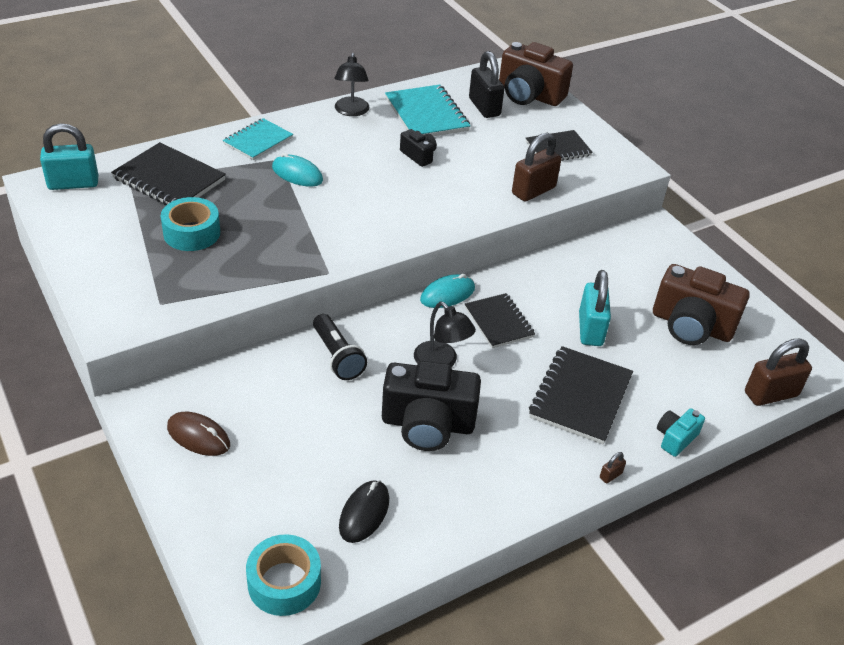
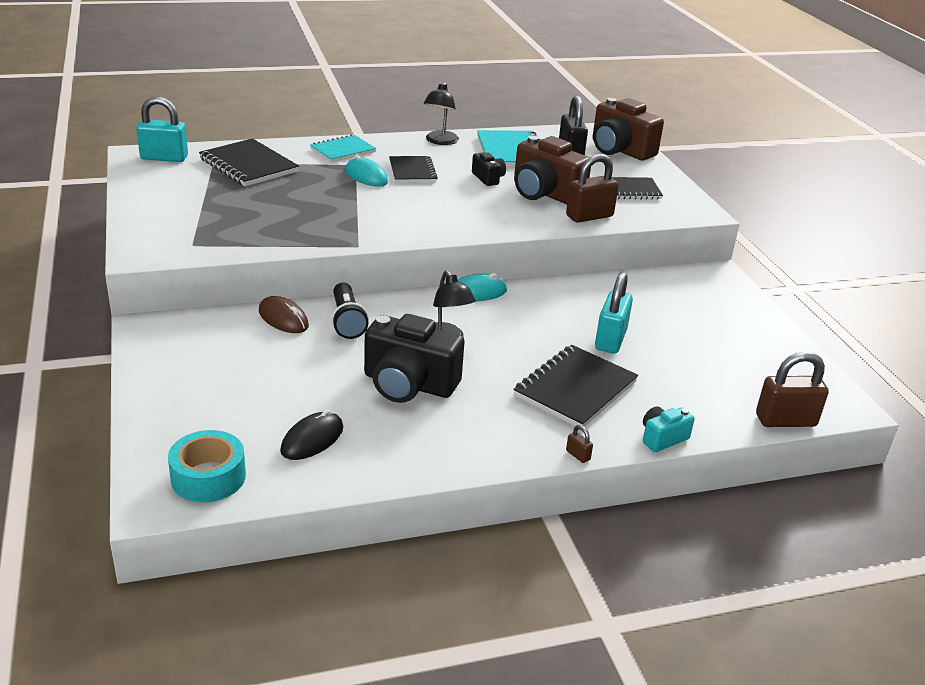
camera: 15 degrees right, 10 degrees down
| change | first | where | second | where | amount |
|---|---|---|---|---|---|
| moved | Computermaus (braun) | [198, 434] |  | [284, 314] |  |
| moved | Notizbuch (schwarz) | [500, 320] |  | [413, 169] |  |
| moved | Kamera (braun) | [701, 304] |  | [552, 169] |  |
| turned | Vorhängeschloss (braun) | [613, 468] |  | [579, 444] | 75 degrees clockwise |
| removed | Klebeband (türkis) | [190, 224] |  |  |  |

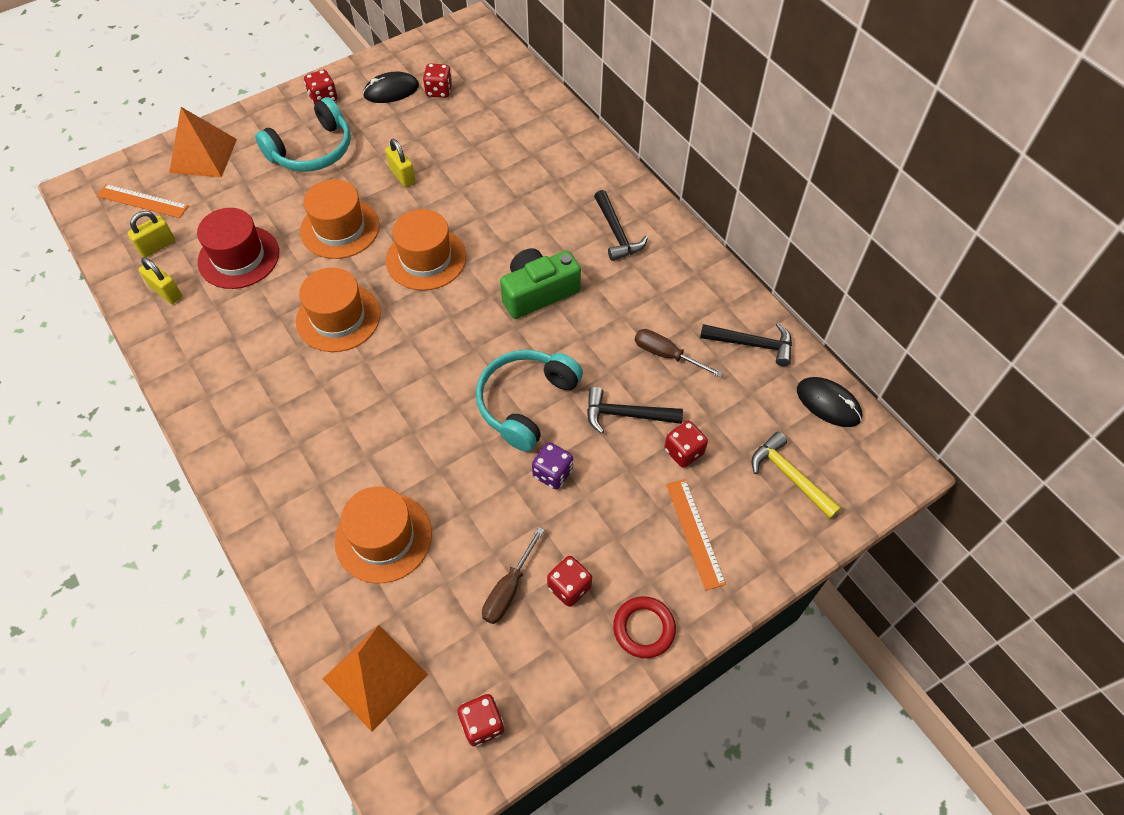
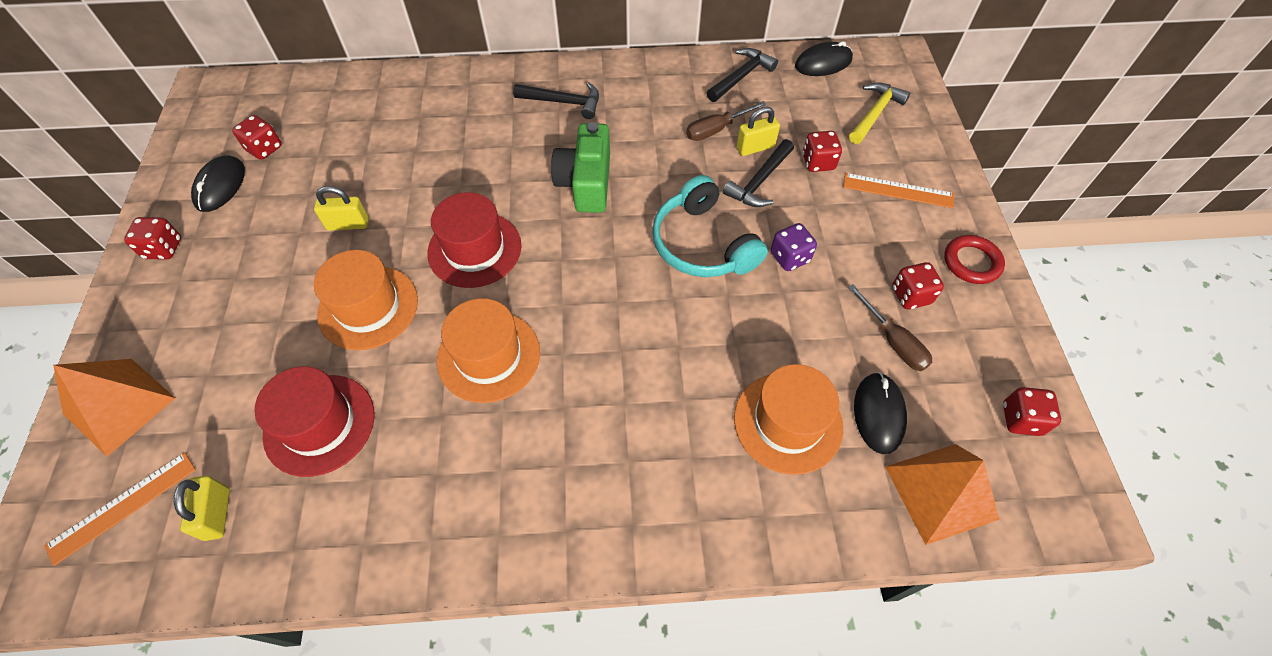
camera: 60 degrees left, 0 degrees up
| change | first | where | second | where | amount |
|---|---|---|---|---|---|
| recoloured | Hut (orange) | [426, 249] | Hut (rot) | [474, 240] |  |
| moved | Vorhängeschloss (gelb) | [160, 280] |  | [758, 131] |  |
| turned | Hammer (gelb) | [796, 475] |  | [879, 113] | 135 degrees clockwise |
| added |  |  | Computermaus (schwarz) | [880, 413] |  |
| removed | Kopfhörer (türkis) | [303, 134] |  |  |  |

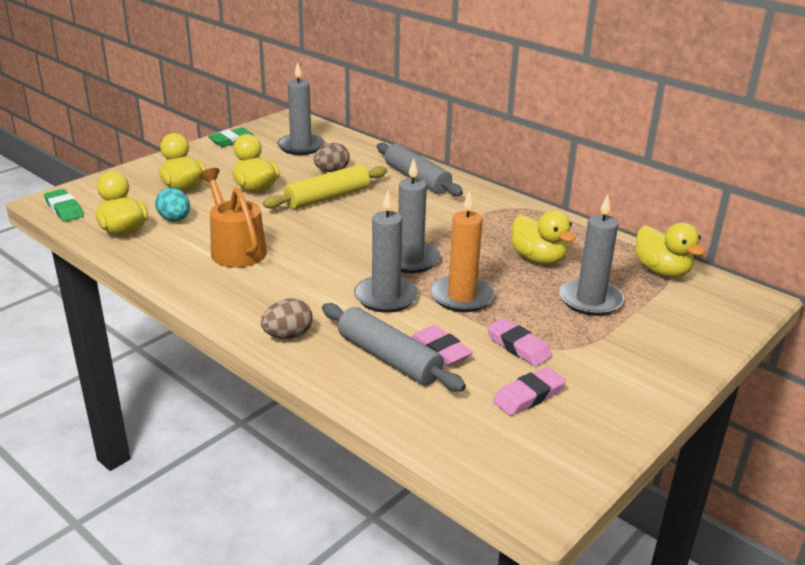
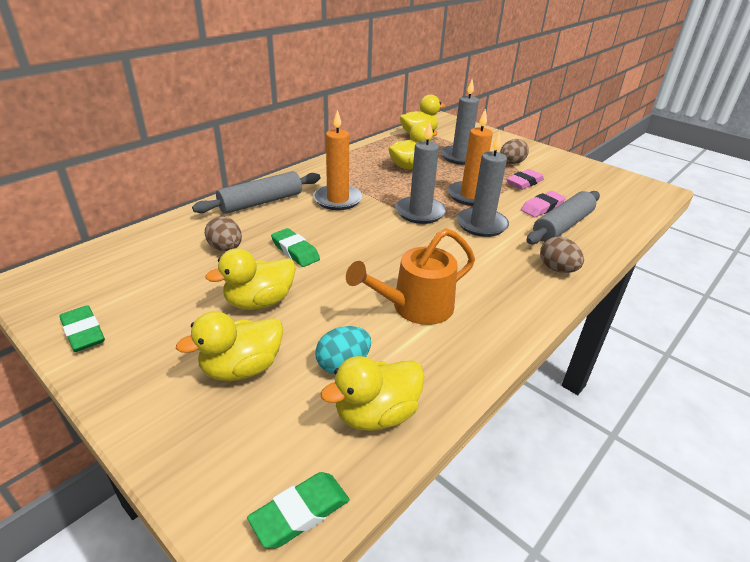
camera: 90 degrees left, 5 degrees up
| change | first | where | second | where | amount |
|---|---|---|---|---|---|
| replaced | Nudelholz (gelb) | [325, 187] | Radiergummi (grün) | [295, 247] |  |
| added |  |  | Kerze (orange) | [338, 160] |  |
| added |  |  | Ei (braun) | [514, 151] |  |
| removed | Kerze (grau) | [301, 108] |  |  |  |
| removed | Radiergummi (rosa) | [529, 391] |  |  |  |

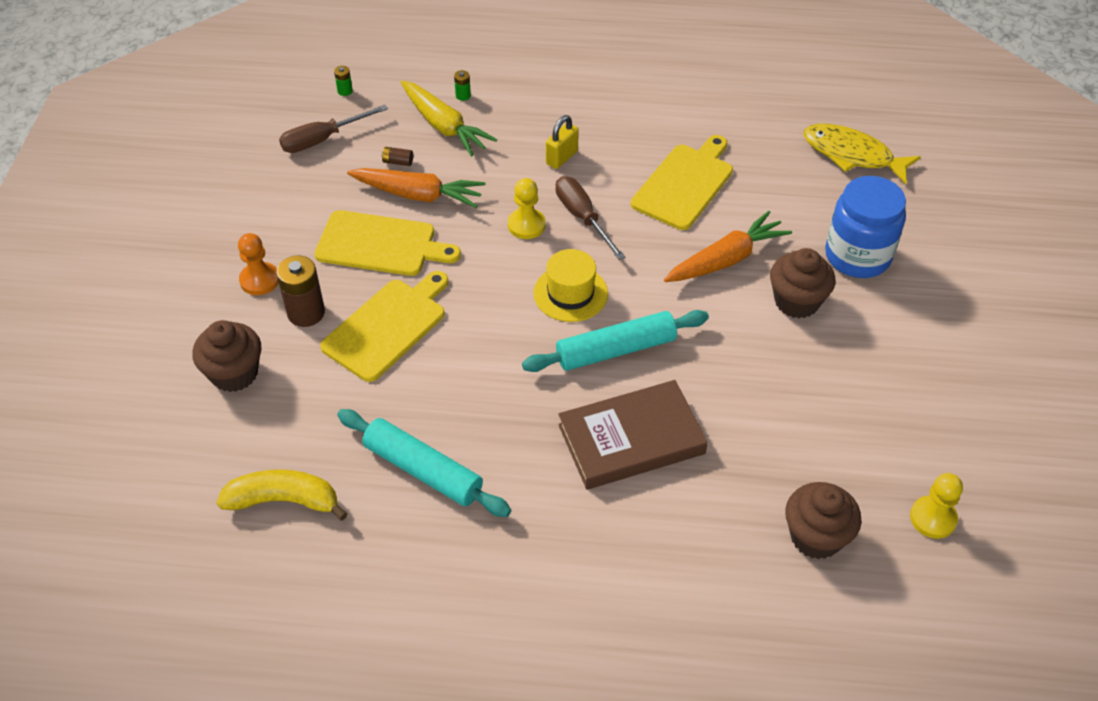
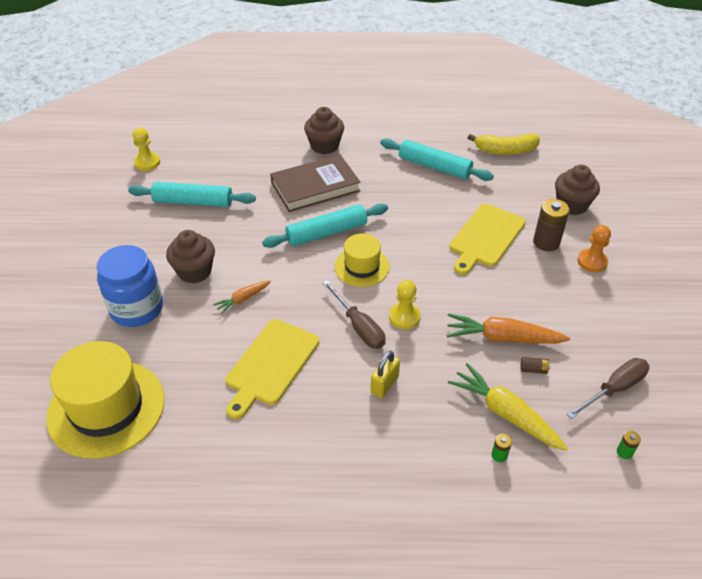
camera: 175 degrees right, 5 degrees down
| change | first | where | second | where | amount |
|---|---|---|---|---|---|
| replaced | Fisch (gelb) | [862, 154] | Hut (gelb) | [105, 400] |  |
| added |  |  | Nudelholz (türkis) | [192, 194] |  |
| resized | Karotte (orange) | [728, 246] |  | [242, 297] | x0.55 |
| moved | Muffin (braun) | [823, 520] |  | [324, 130] |  |
| removed | Schneidebrett (gelb) | [387, 243] |  |  |  |

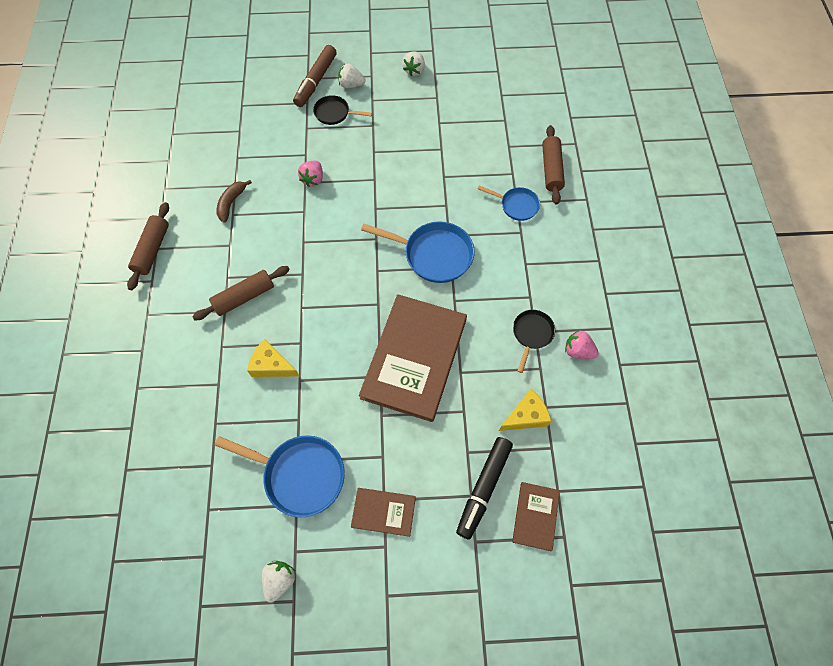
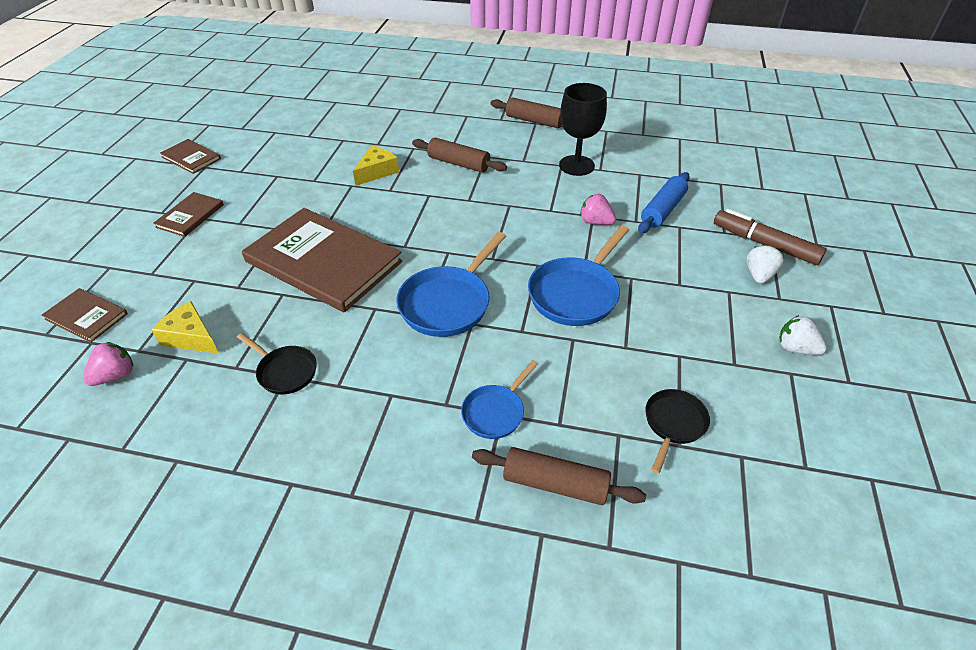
camera: 105 degrees right, 20 degrees down
| change | first | where | second | where | amount |
|---|---|---|---|---|---|
| moved | Erdbeere (rosa) | [582, 344] |  | [108, 364] |  |
| turned | Käse (gelb) | [525, 410] |  | [185, 327] | 135 degrees clockwise |
| replaced | Erdbeere (weiß) | [278, 582] | Buch (braun) | [190, 156] |  |
| turned | Nudelholz (braun) | [241, 293] |  | [459, 155] | 45 degrees counterclockwise |
| moved | Pfanne (blau) | [280, 476] |  | [578, 275] |  |
| replaced | Banane (braun) | [234, 201] | Kelch (schwarz) | [583, 129] |  |
| added |  |  | Nudelholz (blau) | [664, 203] |  |
| moved | Pfanne (schwarz) | [342, 110] |  | [677, 431] |  |
| removed | Filzstift (schwarz) | [484, 488] |  |  |  |

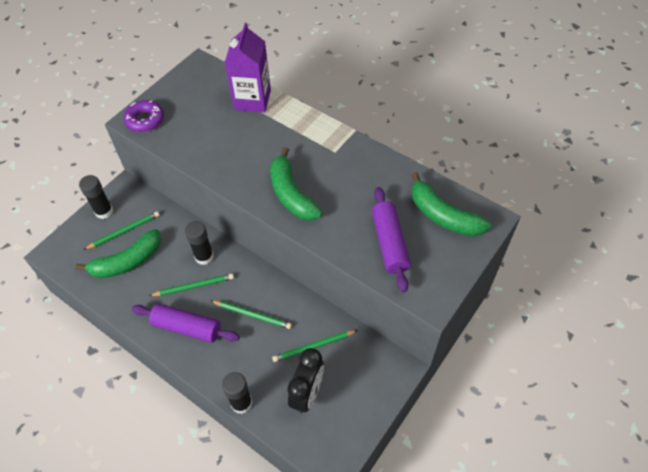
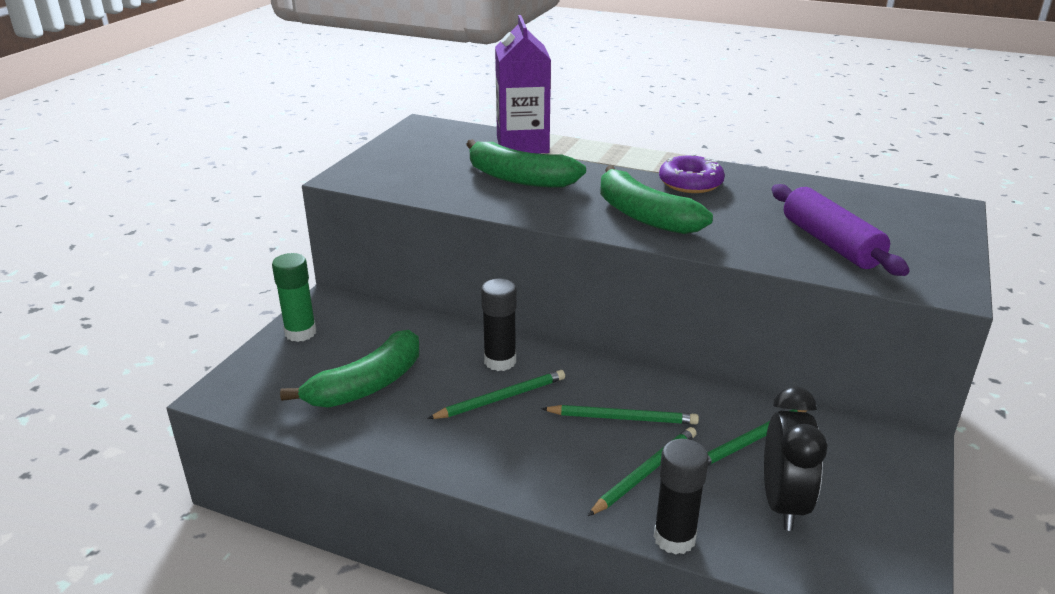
camera: 15 degrees left, 25 degrees down
| change | first | where | second | where | amount |
|---|---|---|---|---|---|
| recoloured | Klebestift (schwarz) | [96, 197] | Klebestift (grün) | [294, 297] |  |
| moved | Banane (grün) | [451, 204] |  | [526, 163] |  |
| moved | Bleistift (grün) | [122, 230] |  | [642, 471] |  |
| moved | Donut (lila) | [143, 116] |  | [692, 173] |  |
| removed | Nudelholz (lila) | [186, 323] |  |  |  |

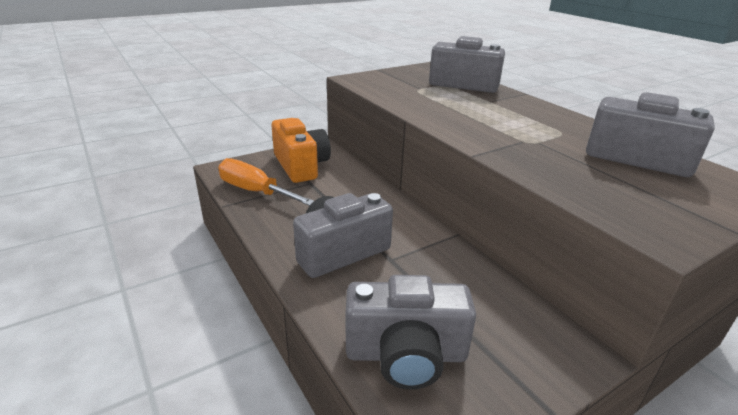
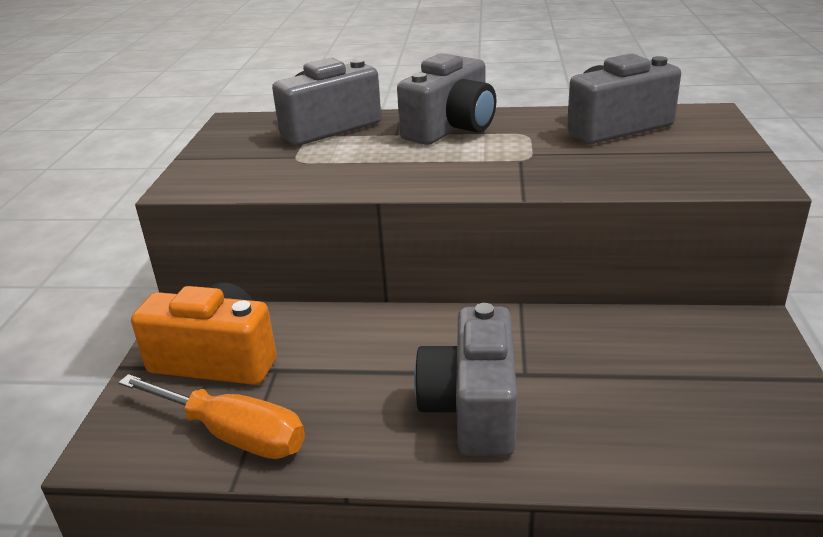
camera: 50 degrees left, 0 degrees up
| change | first | where | second | where | amount |
|---|---|---|---|---|---|
| turned | Schraubenzieher (orange) | [266, 182] |  | [211, 416] | 135 degrees counterclockwise |
| moved | Kamera (grau) | [411, 332] |  | [446, 99] |  |

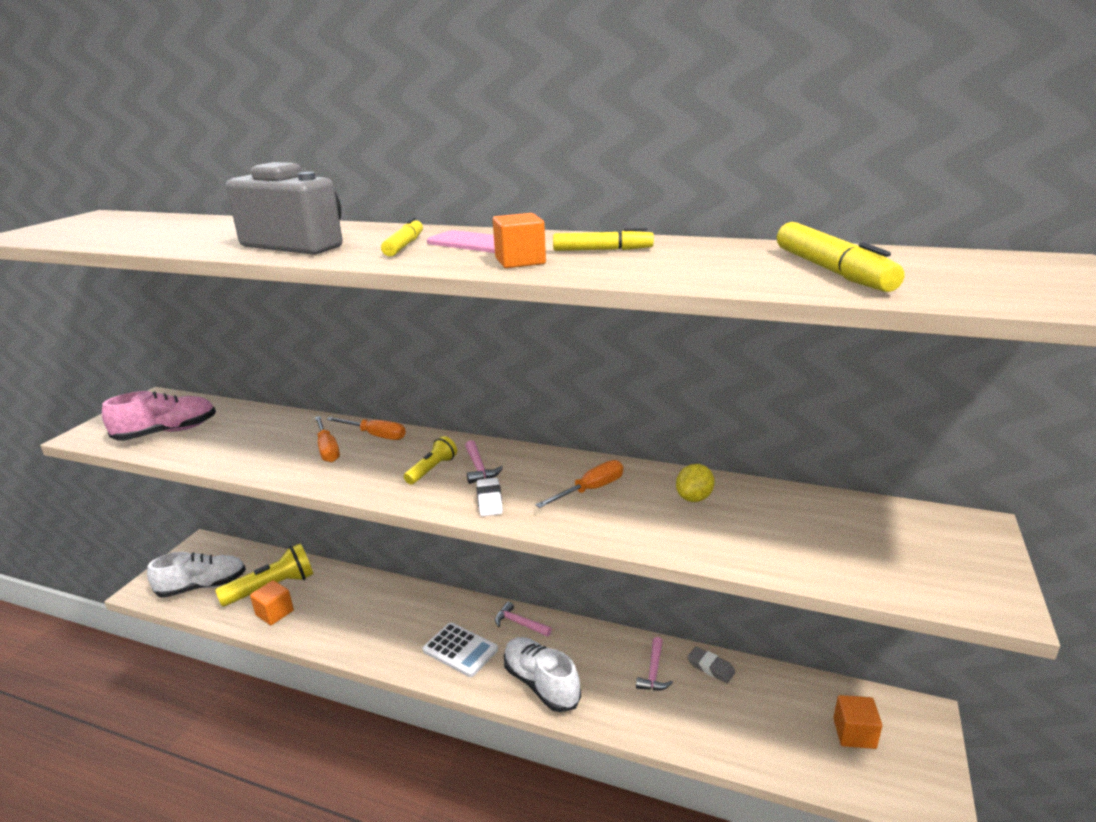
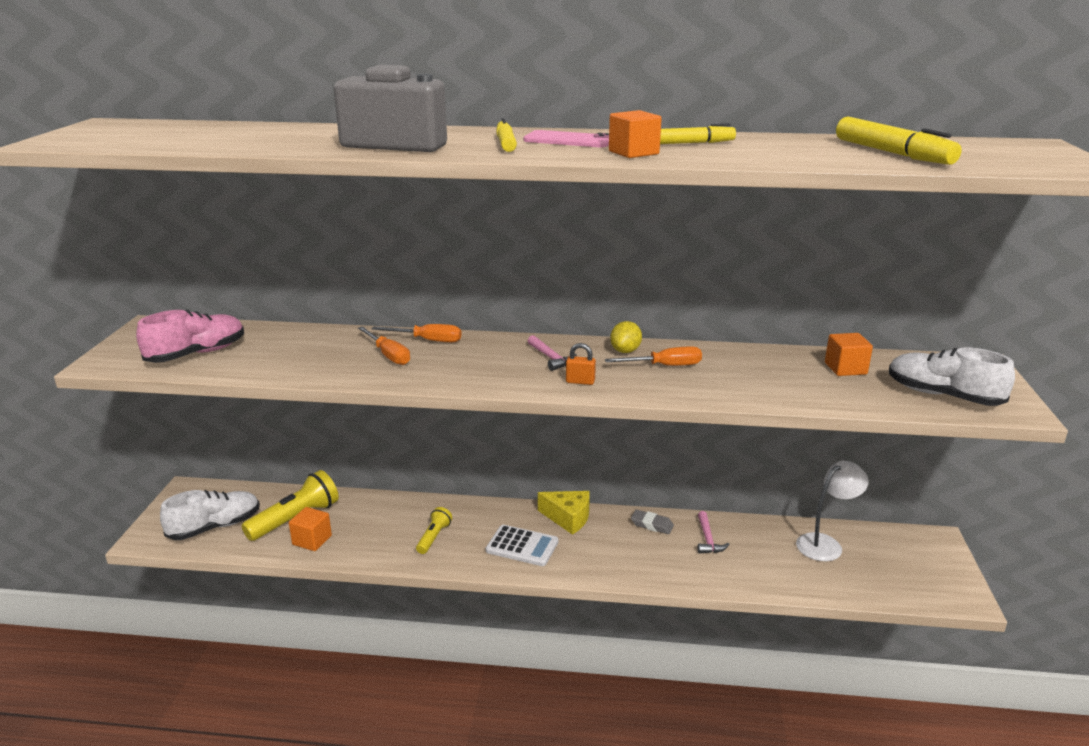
camera: 15 degrees left, 0 degrees up
| change | first | where | second | where | amount |
|---|---|---|---|---|---|
| moved | Taschenlampe (gelb) | [430, 460] |  | [434, 530] |  |
| replaced | Hammer (rosa) | [523, 619] | Käse (gelb) | [564, 513] |  |
| replaced | Radiergummi (weiß) | [490, 497] | Vorhängeschloss (orange) | [581, 364] |  |
| turned | Schraubenzieher (orange) | [579, 484] |  | [653, 356] | 45 degrees clockwise |
| moved | Zitrone (gelb) | [695, 483] |  | [626, 337] |  |
| moved | Radiergummi (grau) | [711, 665] |  | [652, 522] |  |
| added |  |  | Lampe (weiß) | [832, 511] |  |
| moved | Kubus (orange) | [857, 722] |  | [849, 354] |  |
| moved | Schuh (weiß) | [542, 674] |  | [952, 376] |  |

